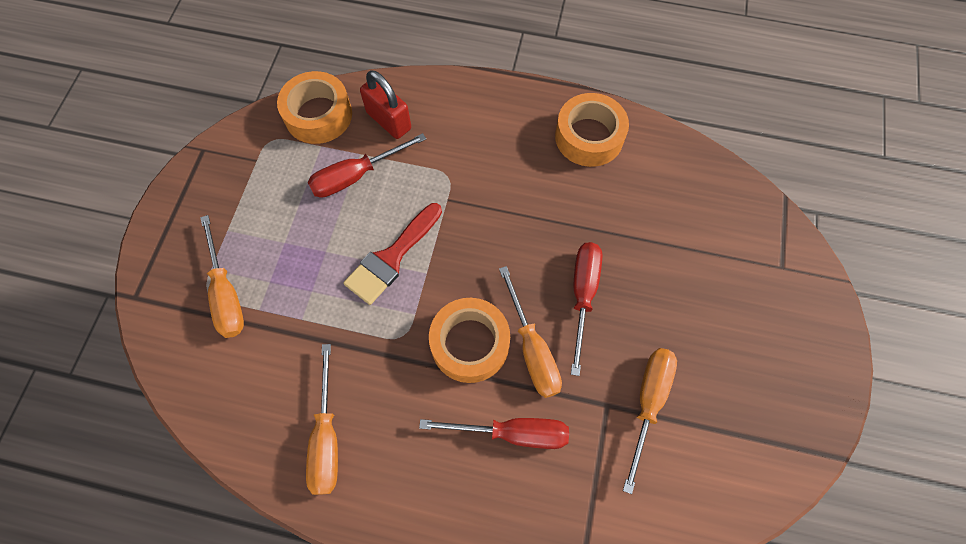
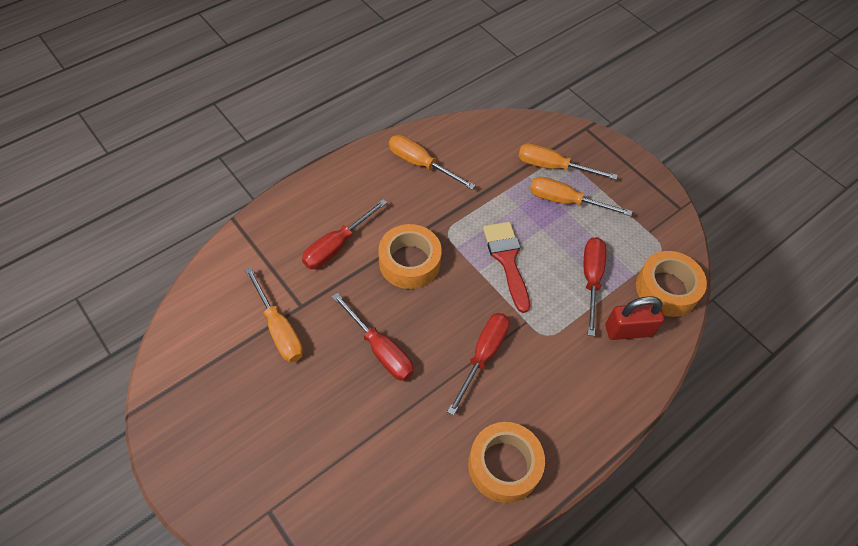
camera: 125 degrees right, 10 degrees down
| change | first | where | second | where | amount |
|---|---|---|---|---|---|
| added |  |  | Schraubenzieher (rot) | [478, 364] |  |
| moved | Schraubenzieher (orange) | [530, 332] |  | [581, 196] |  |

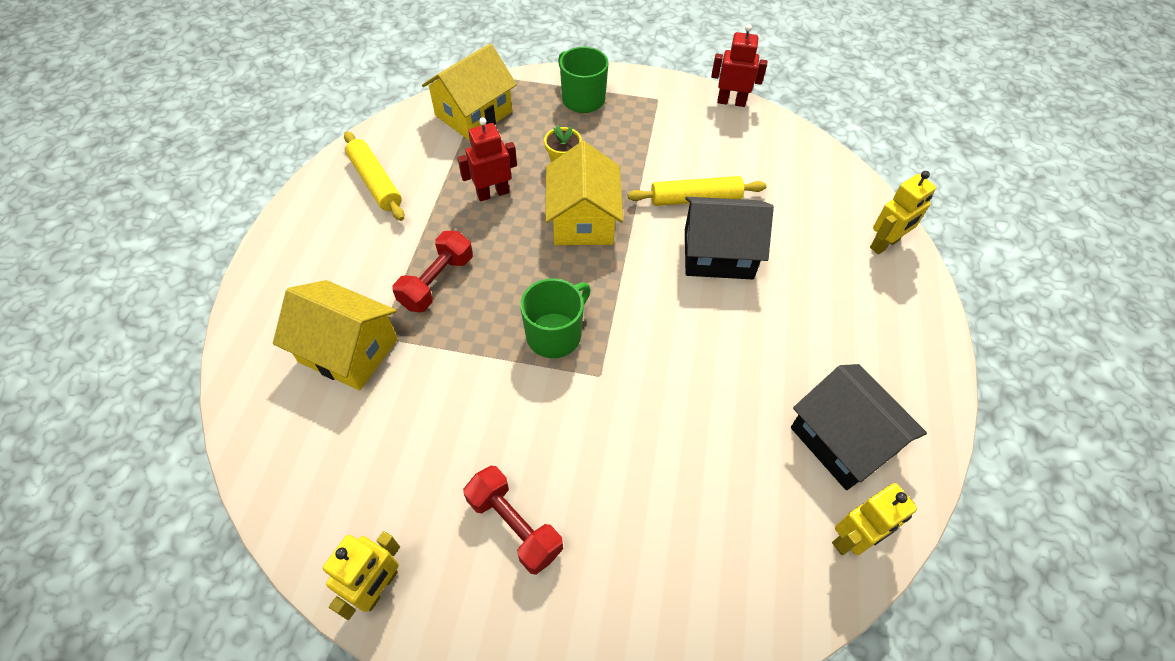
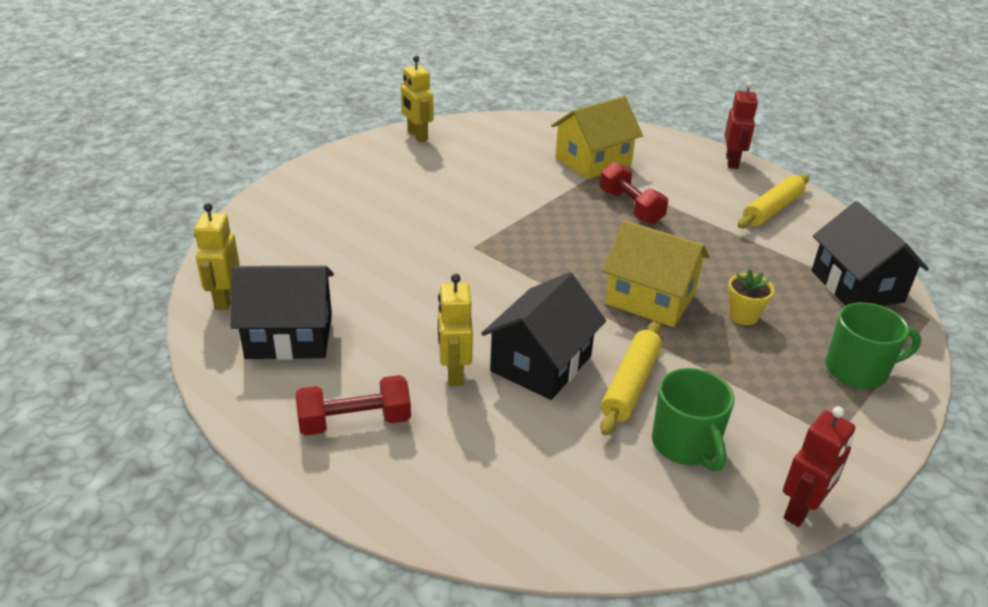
camera: 120 degrees right, 20 degrees down
| change | first | where | second | where | amount |
|---|---|---|---|---|---|
| moved | Hantel (rot) | [513, 520] |  | [353, 405] |  |
| moved | Roboter (gelb) | [903, 212] |  | [455, 330] |  |
| moved | Tasse (grün) | [555, 318] |  | [693, 419] |  |
| moved | Roboter (rot) | [487, 159] |  | [741, 125] |  |
| turned | Nudelholz (gelb) | [374, 176] |  | [773, 201] | 45 degrees counterclockwise |
| recoloured | Haus (gelb) | [469, 91] | Haus (schwarz) | [870, 253] |  |

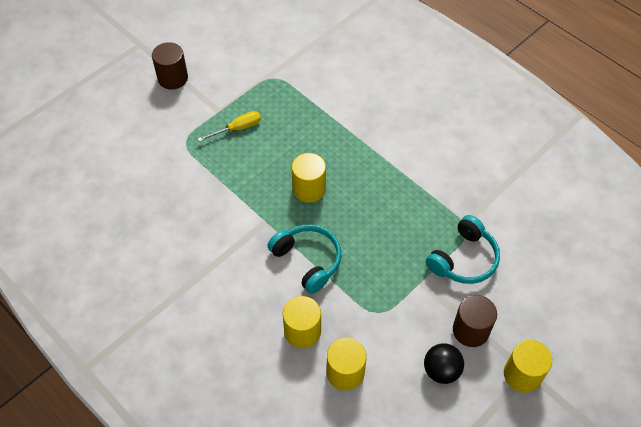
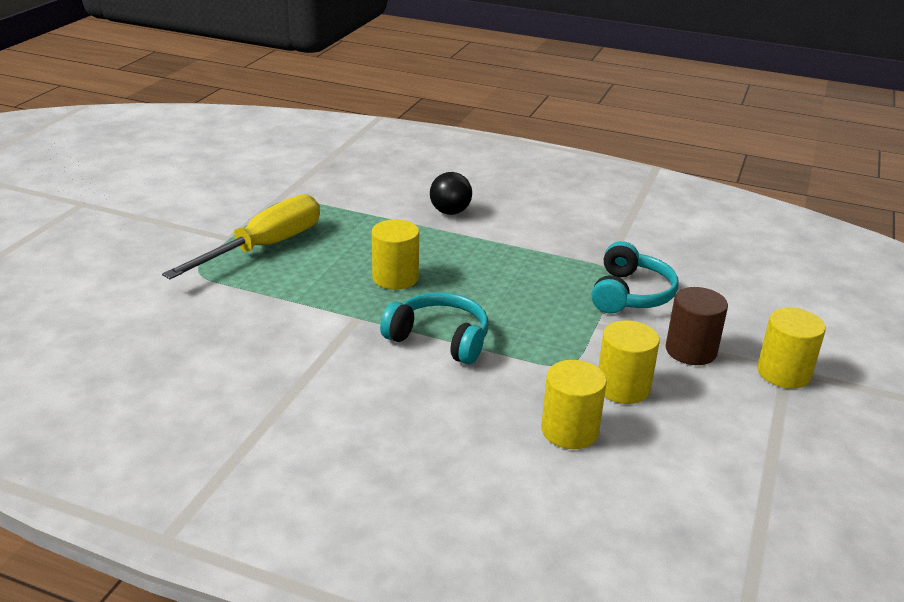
camera: 25 degrees left, 25 degrees down
| change | first | where | second | where | amount |
|---|---|---|---|---|---|
| resized | Schraubenzieher (gelb) | [229, 126] |  | [241, 236] | x2.00 |
| moved | Ball (schwarz) | [444, 363] |  | [451, 193] |  |
| moved | Vollzylinder (gelb) | [302, 322] |  | [629, 362] |  |
| removed | Vollzylinder (braun) | [170, 66] |  |  |  |

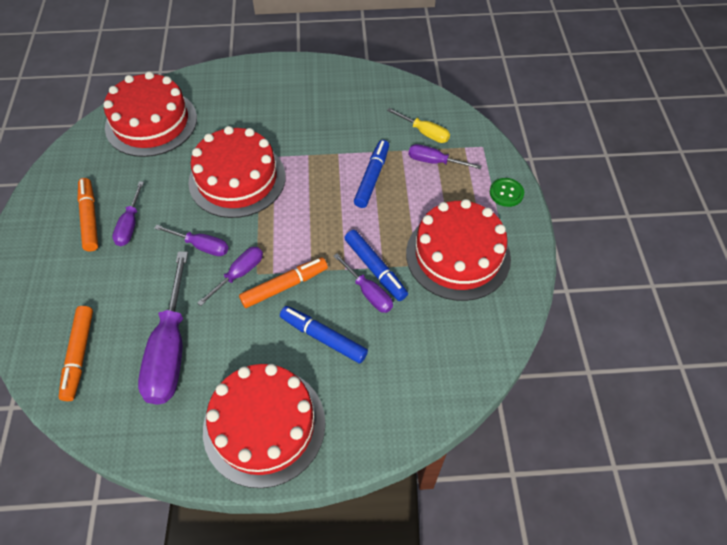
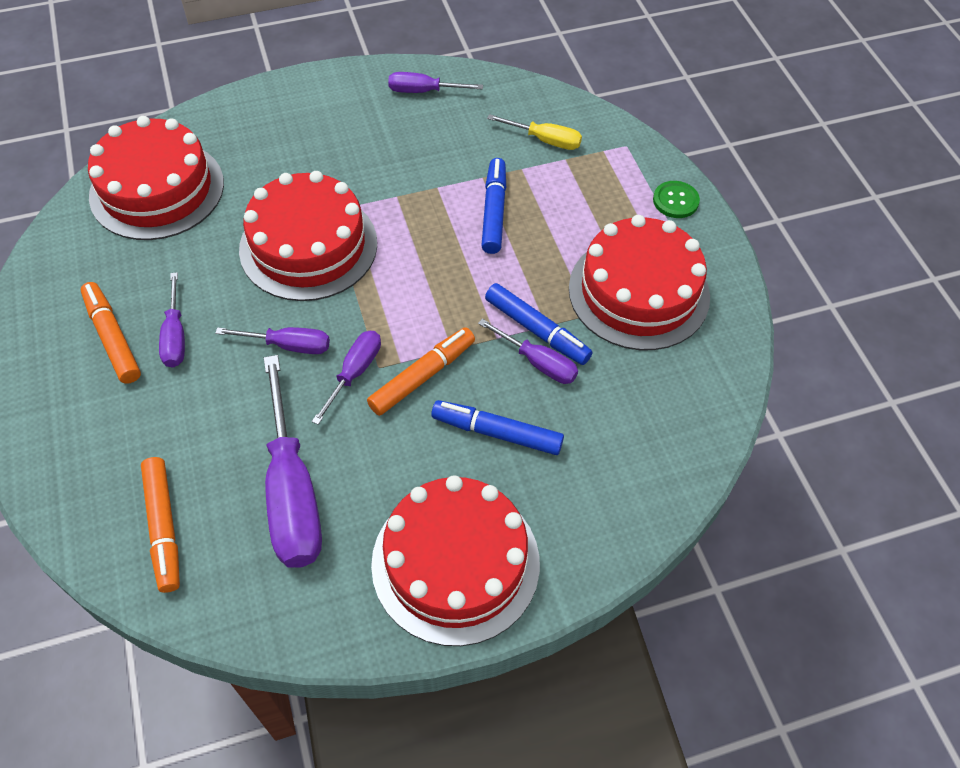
camera: 15 degrees left, 0 degrees up
| change | first | where | second | where | amount |
|---|---|---|---|---|---|
| moved | Schraubenzieher (lila) | [445, 156] |  | [435, 82] |  |

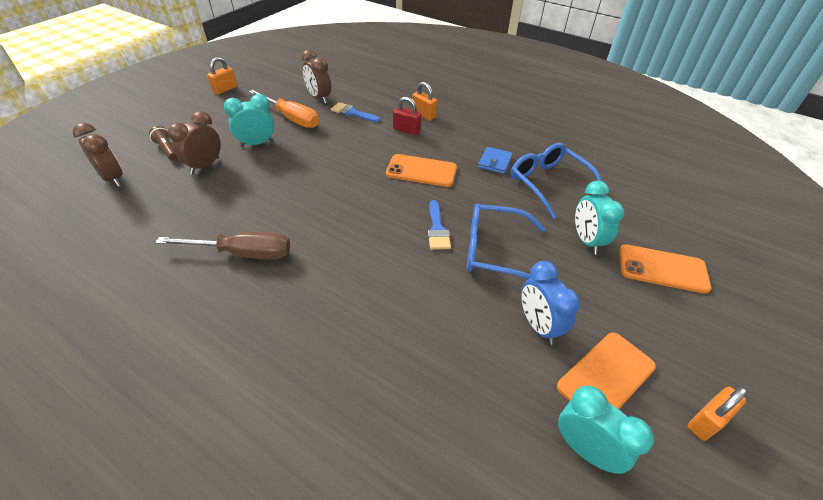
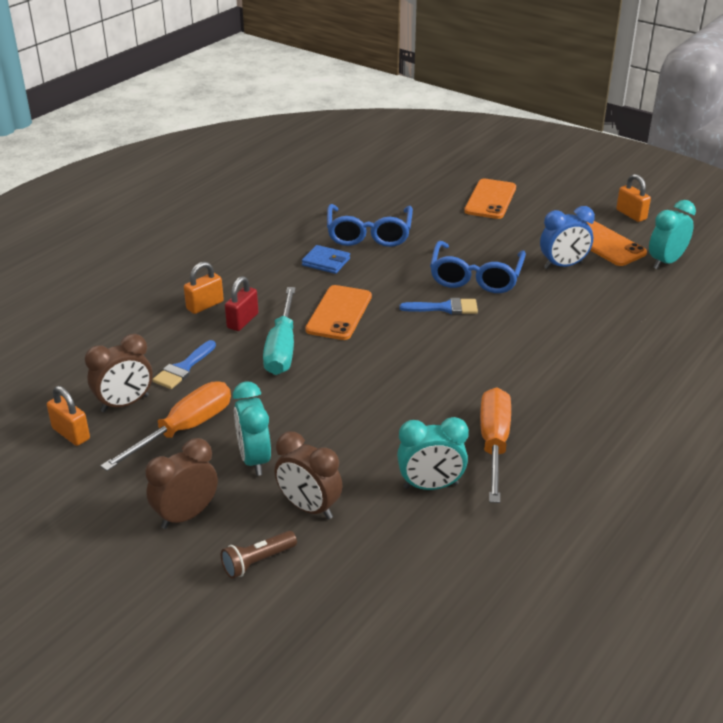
camera: 85 degrees left, 10 degrees down
| change | first | where | second | where | amount |
|---|---|---|---|---|---|
| moved | Vorhängeschloss (orange) | [222, 76] |  | [68, 416] |  |
| moved | Wecker (braun) | [98, 155] |  | [181, 483] |  |
| added |  |  | Schraubenzieher (türkis) | [279, 331] |  |
| turned | Brille (blau) | [558, 181] |  | [370, 225] | 60 degrees counterclockwise |
| moved | Wecker (türkis) | [599, 218] |  | [433, 453] |  |
| recoloured | Schraubenzieher (braun) | [222, 246] | Schraubenzieher (orange) | [495, 445] |  |

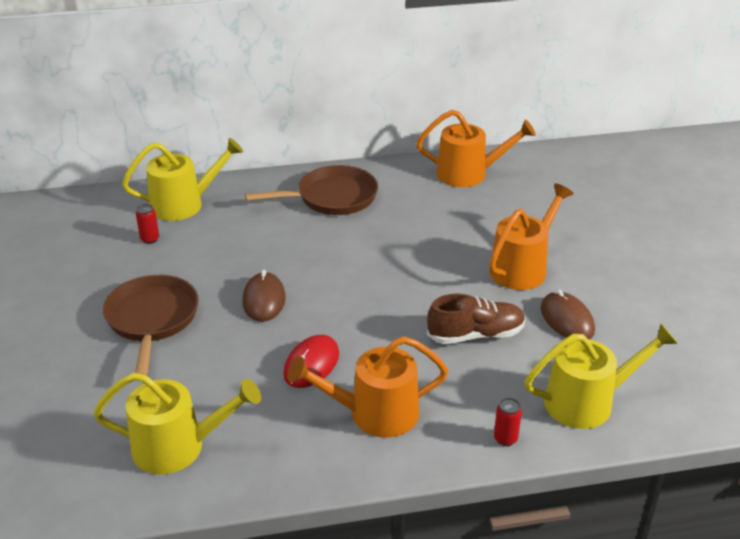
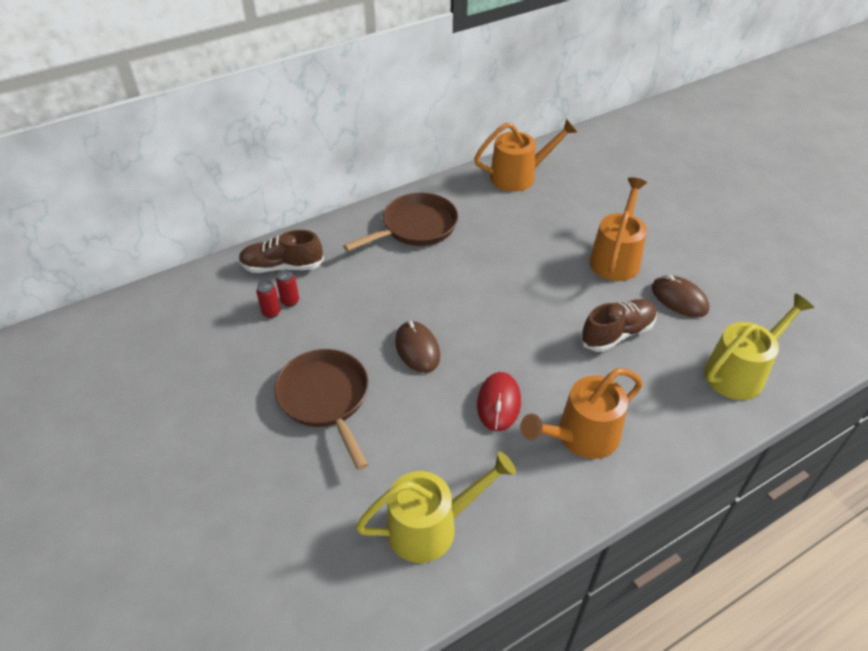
camera: 20 degrees left, 10 degrees up
| change | first | where | second | where | amount |
|---|---|---|---|---|---|
| replaced | Gießkanne (gelb) | [182, 179] | Schuh (braun) | [281, 251] |  |
| moved | Dose (rot) | [508, 422] |  | [287, 288] |  |

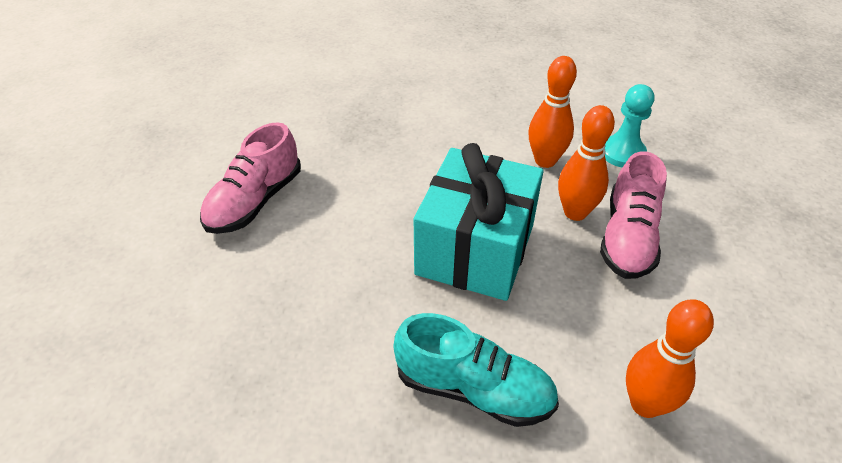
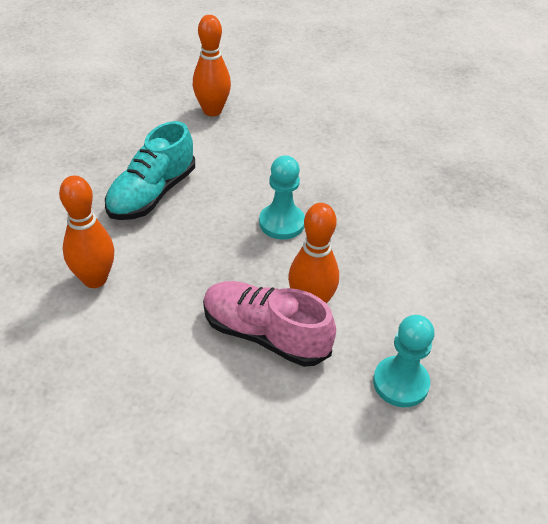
camera: 100 degrees right, 0 degrees up
| change | first | where | second | where | amount |
|---|---|---|---|---|---|
| moved | Bowlingkegel (orange) | [552, 112] |  | [212, 65] |  |
| replaced | Geschenk (türkis) | [478, 222] | Bauer (türkis) | [282, 197] |  |
| removed | Schuh (rosa) | [250, 178] |  |  |  |

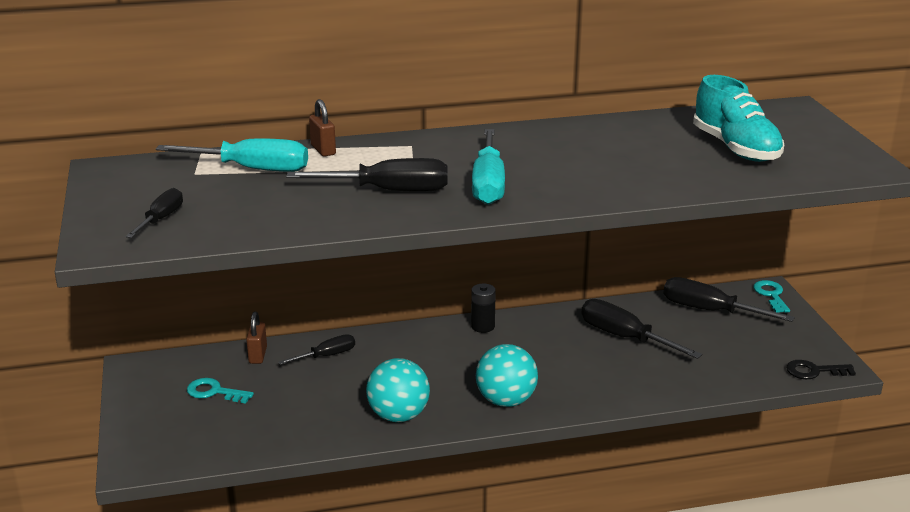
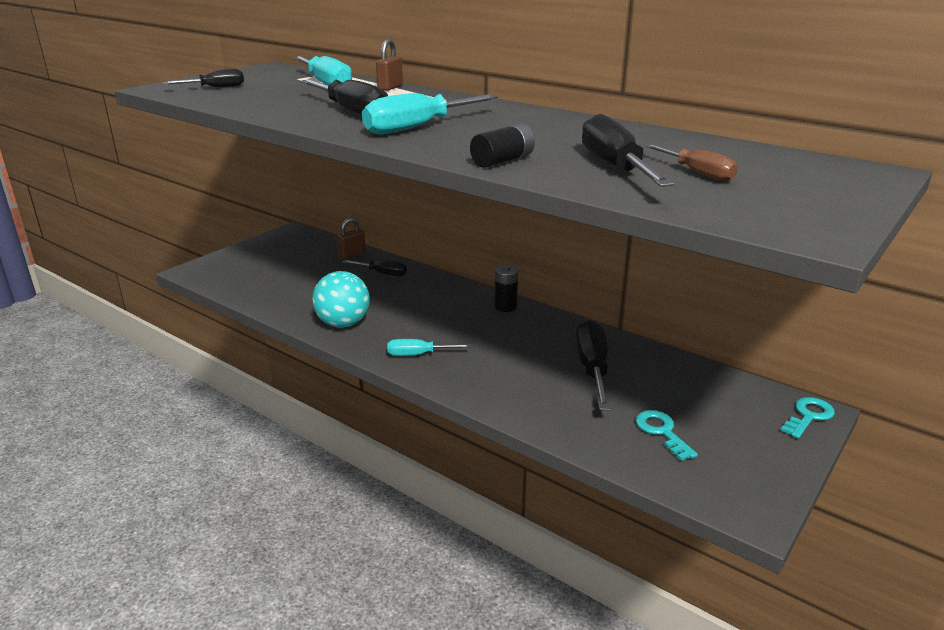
camera: 50 degrees right, 0 degrees up
| change | first | where | second | where | amount |
|---|---|---|---|---|---|
| replaced | Ball (türkis) | [507, 375] | Schraubenzieher (türkis) | [429, 347] |  |
| added |  |  | Batterie (schwarz) | [502, 146] |  |
| moved | Schraubenzieher (schwarz) | [729, 299] |  | [628, 150] |  |
| moved | Schlüssel (türkis) | [220, 391] |  | [667, 435] |  |
| replaced | Schuh (türkis) | [738, 118] | Schraubenzieher (braun) | [691, 162] |  |
| removed | Schlüssel (schwarz) | [821, 369] |  |  |  |

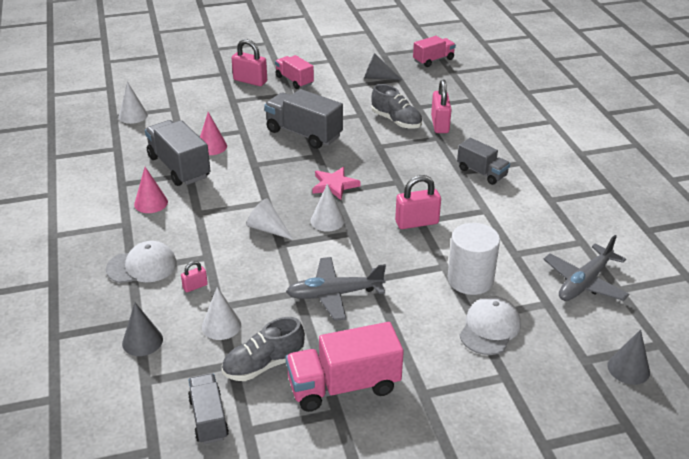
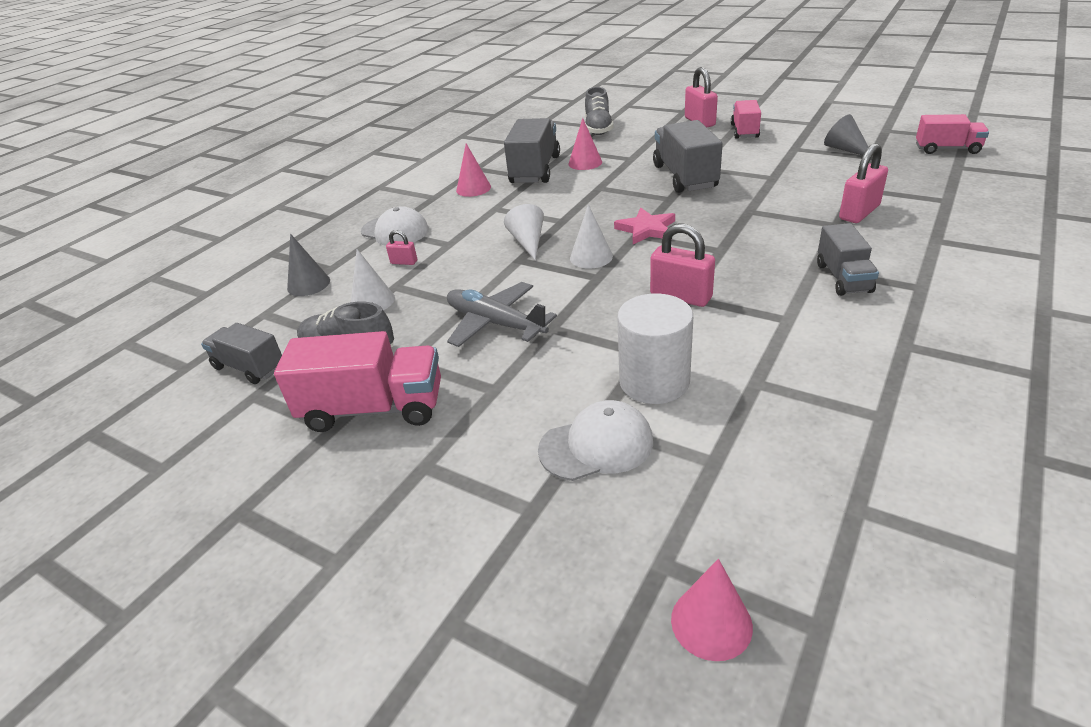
camera: 50 degrees right, 0 degrees up
| change | first | where | second | where | amount |
|---|---|---|---|---|---|
| turned | Lastwagen (grau) | [208, 408] |  | [241, 353] | 90 degrees counterclockwise |
| turned | Lastwagen (rosa) | [345, 367] |  | [357, 381] | 150 degrees clockwise |
| moved | Schuh (grau) | [396, 106] |  | [599, 111] |  |
| recoloured | Kegel (grau) | [628, 357] | Kegel (rosa) | [712, 610] |  |
| removed | Kegel (weiß) | [133, 103] |  |  |  |
| removed | Flugzeug (grau) | [586, 268] |  |  |  |

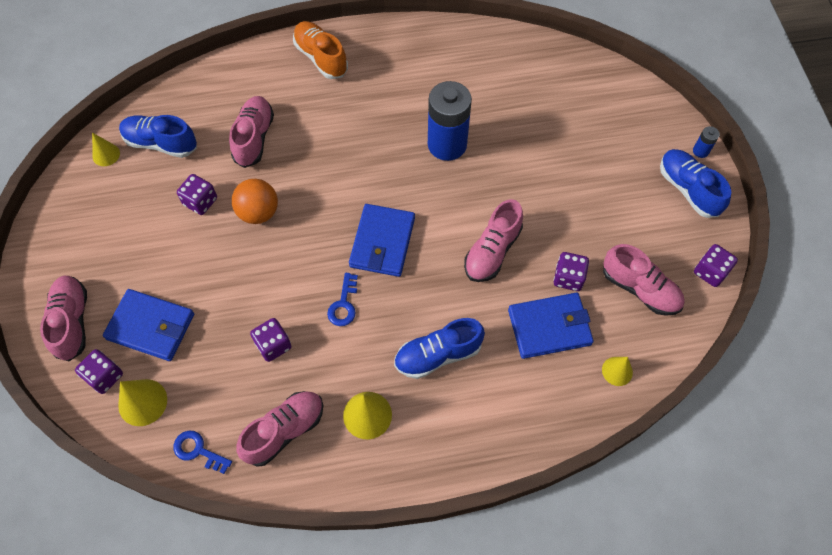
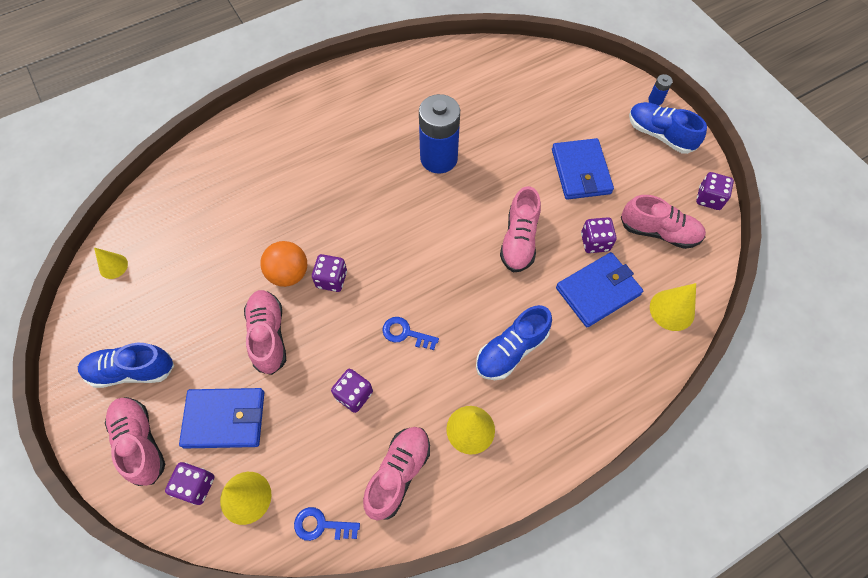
camera: 20 degrees left, 0 degrees up
| change | first | where | second | where | amount |
|---|---|---|---|---|---|
| moved | Schuh (blau) | [158, 136] |  | [126, 365] |  |
| moved | Schuh (rosa) | [251, 132] |  | [265, 332] |  |
| moved | Spielwürfel (lila) | [197, 194] |  | [329, 273] |  |
| turned | Schlüssel (blau) | [342, 299] |  | [410, 333] | 120 degrees clockwise |
| moved | Geldbörse (blau) | [382, 240] |  | [583, 169] |  |
| resized | Kegel (gelb) | [617, 371] |  | [673, 307] | x1.55 |
| removed | Schuh (orange) | [320, 50] |  |  |  |

